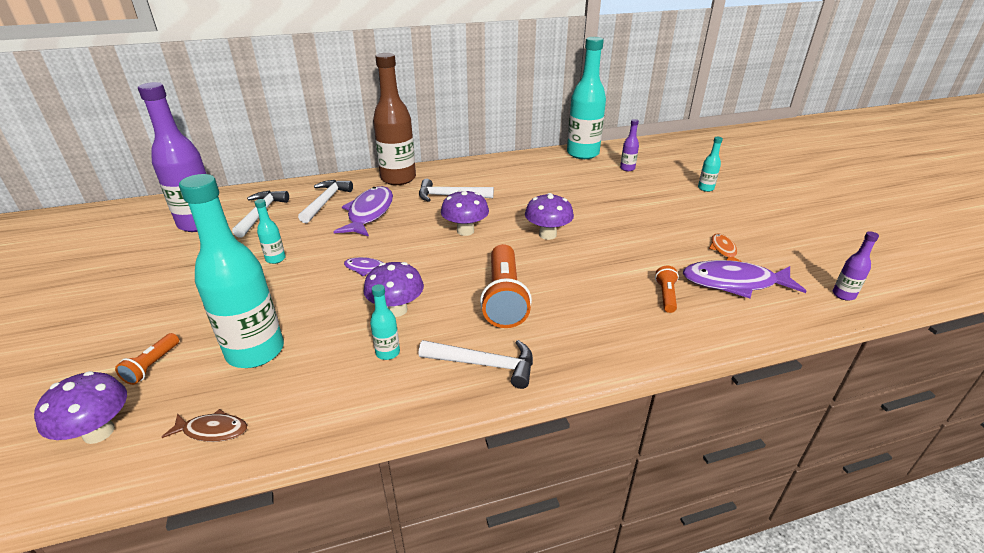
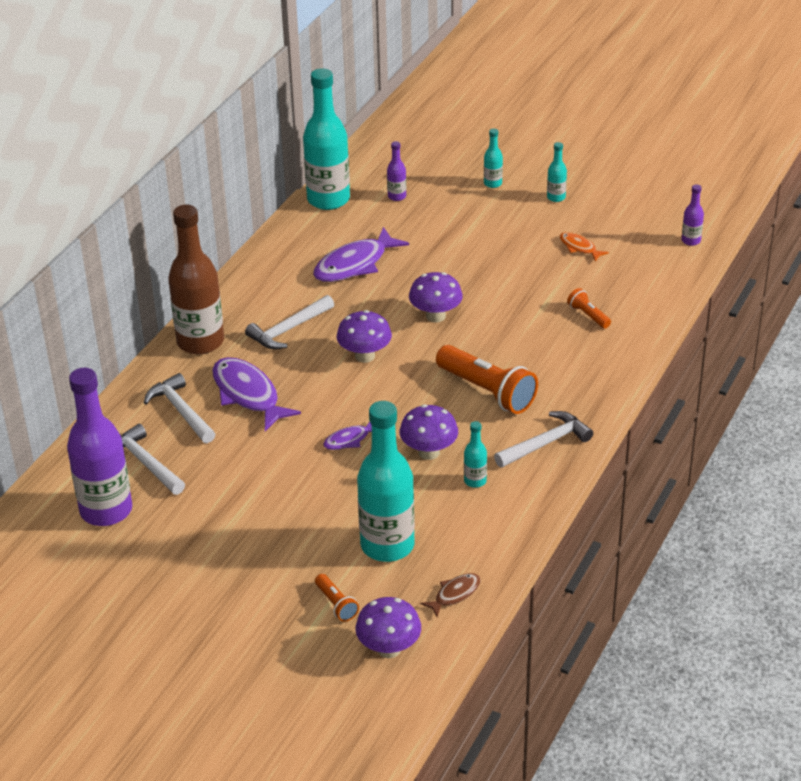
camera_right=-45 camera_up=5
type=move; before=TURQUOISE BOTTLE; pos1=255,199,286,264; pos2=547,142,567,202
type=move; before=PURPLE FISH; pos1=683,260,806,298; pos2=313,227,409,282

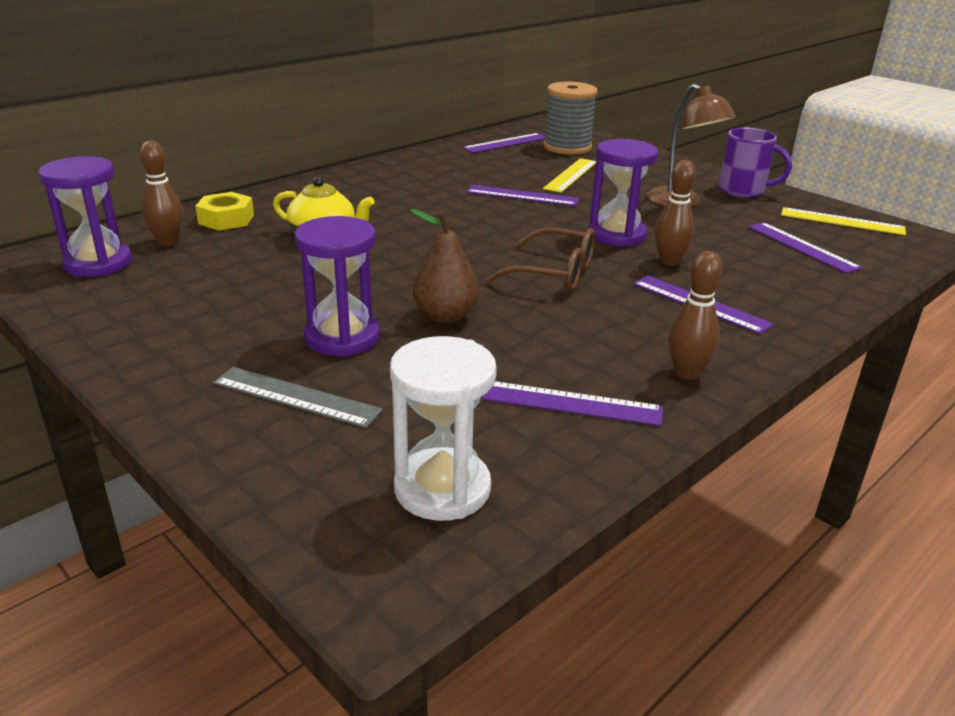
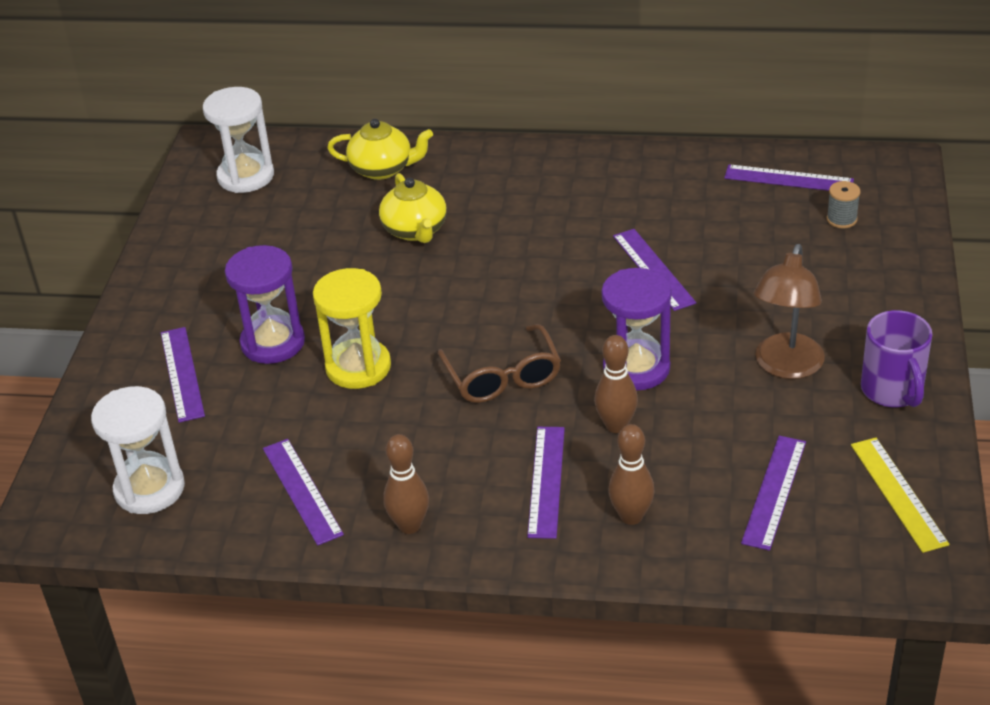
camera_right=55 camera_up=10
type=recolor; before=PURPLE HOURGLASS; after=WHITE HOURGLASS; pos1=38,156,132,277; pos2=203,87,274,193
type=move; before=BROWN BOWLING PIN; pos1=140,141,183,247; pos2=608,424,655,525
type=replace; before=YELLOW NUT; after=YELLOW TEAPOT; pos1=195,192,254,231; pos2=327,119,433,180
type=recolor; before=GREY RULER; after=PURPLE RULER; pos1=213,367,383,428; pos2=161,327,205,423
type=replace; before=BROWN PEAR; after=YELLOW HOURGLASS; pos1=411,209,479,323; pos2=313,268,391,389
type=resize; before=GREY SPOOL; pos1=543,82,598,155; pos2=827,181,860,228; scale=0.46
type=delete; before=YELLOW RULER; pos1=543,158,596,193

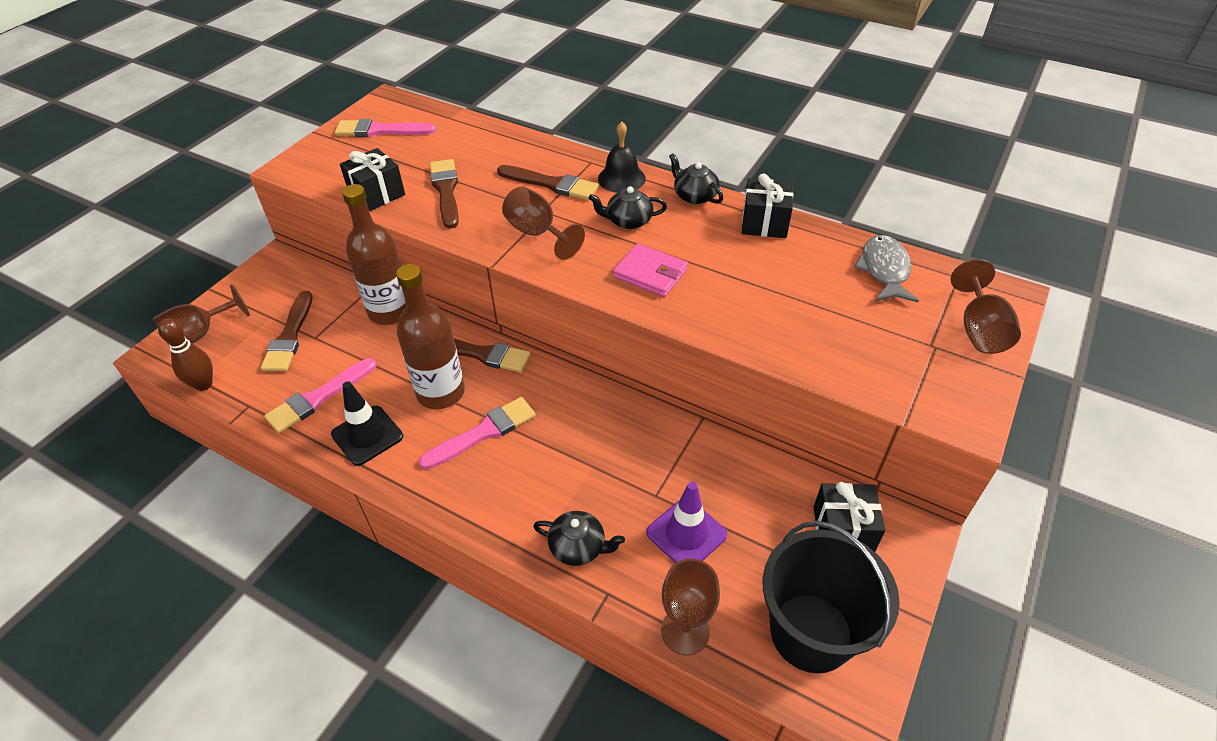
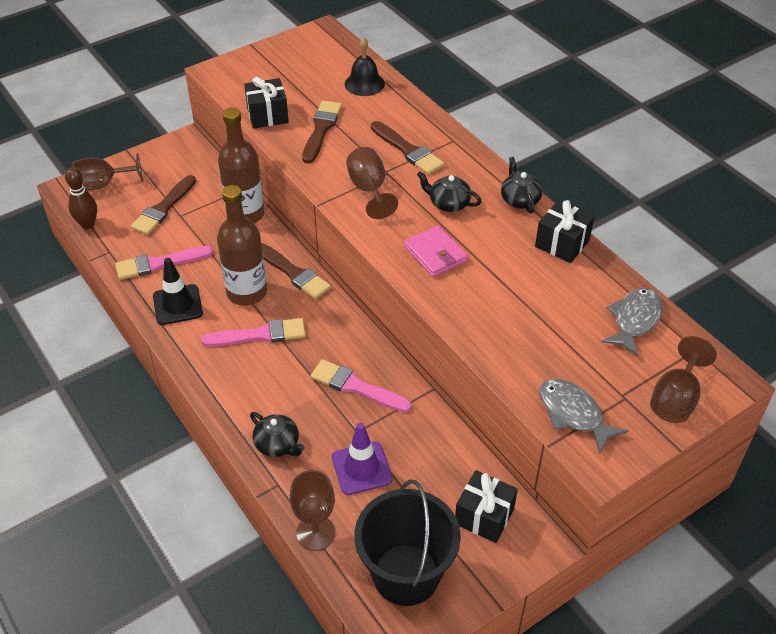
camera_right=25 camera_up=0
type=move; before=PINK BRUSH; pos1=335,119,436,137; pos2=310,359,412,413
type=move; before=BLACK BELL; pos1=598,121,646,193; pos2=345,38,385,96
type=insert; after=GREY FISH; pos2=539,379,628,454

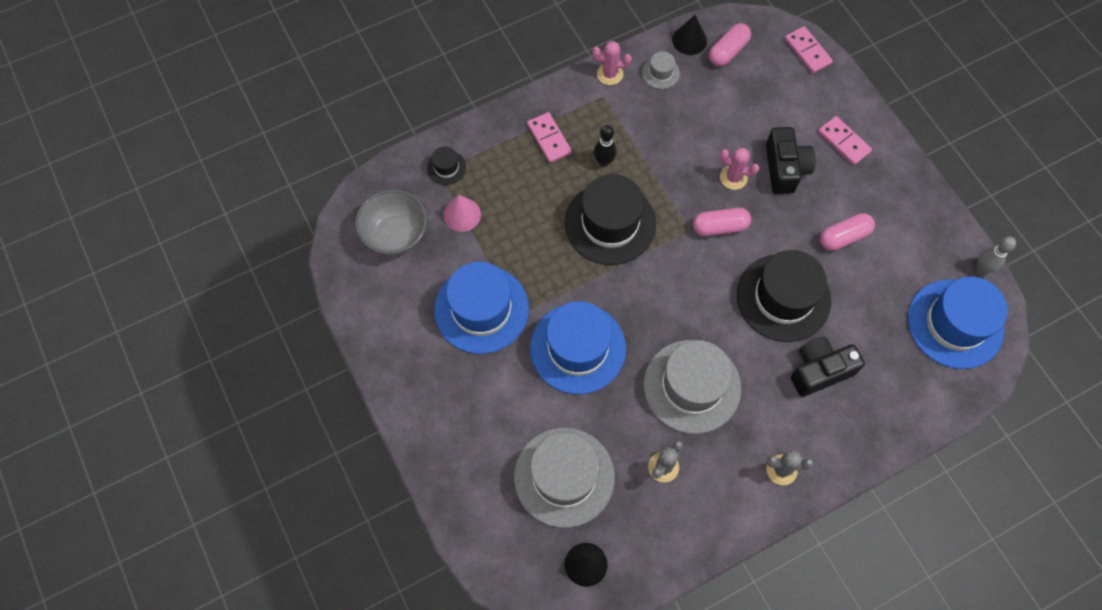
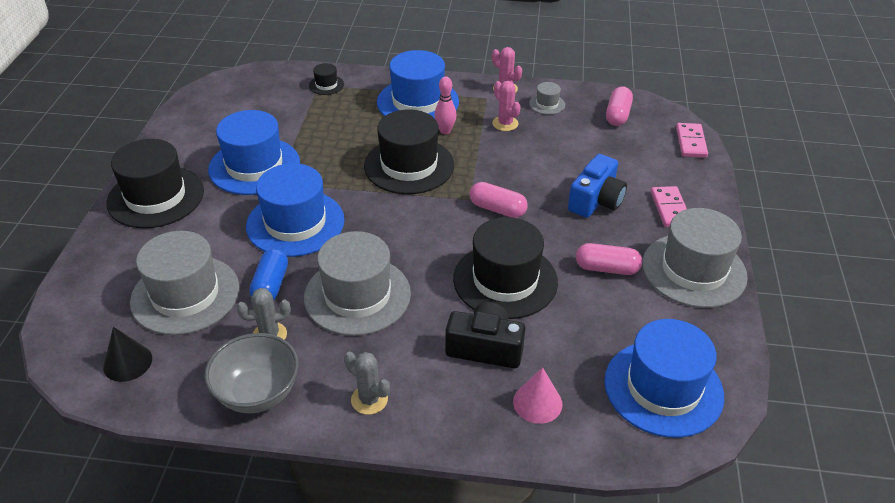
camera_right=35 camera_up=-25
type=move; before=GREY BOWL; pos1=355,189,427,255; pos2=204,333,299,413
type=move; before=PINK CONE; pos1=443,195,481,232; pos2=513,367,562,424
type=replace; before=PINK DOMINO; after=BLUE HAT; pos1=527,112,572,163; pos2=377,50,459,118
type=recolor; before=BLACK BOWLING PIN; after=PINK BOWLING PIN; pos1=594,125,617,167; pos2=434,76,457,134
type=delete; before=BLACK CONE; pos1=672,15,707,55
type=rotate; before=PINK CAPSULE; pos1=709,23,751,67; pos2=606,86,633,126; turn=-60
type=move; before=PINK CACTUS; pos1=719,148,759,190; pos2=492,81,521,131
type=recolor; before=BLACK CAMERA; after=BLUE CAMERA; pos1=766,127,816,194; pos2=568,154,627,218
type=delete; before=GREY BOWLING PIN; pos1=977,237,1016,274
type=insert; after=BLACK HAT; pos2=106,139,204,228
type=insert; after=BLUE CAPSULE; pos2=249,248,288,301
type=insert; after=GREY HAT; pos2=642,208,748,308

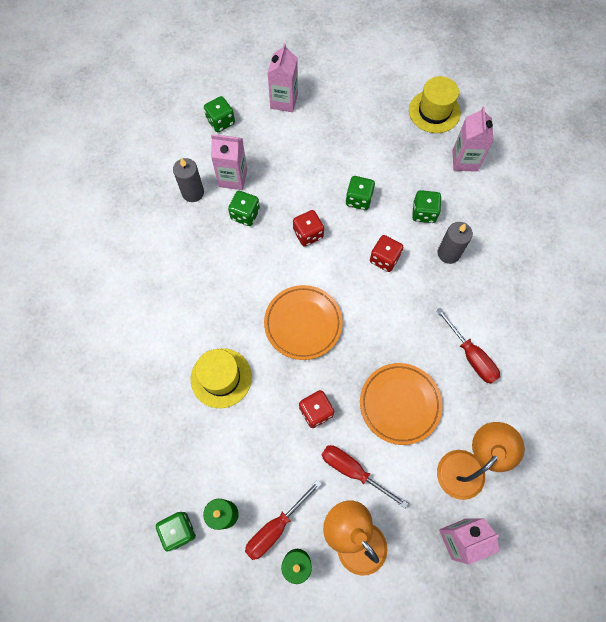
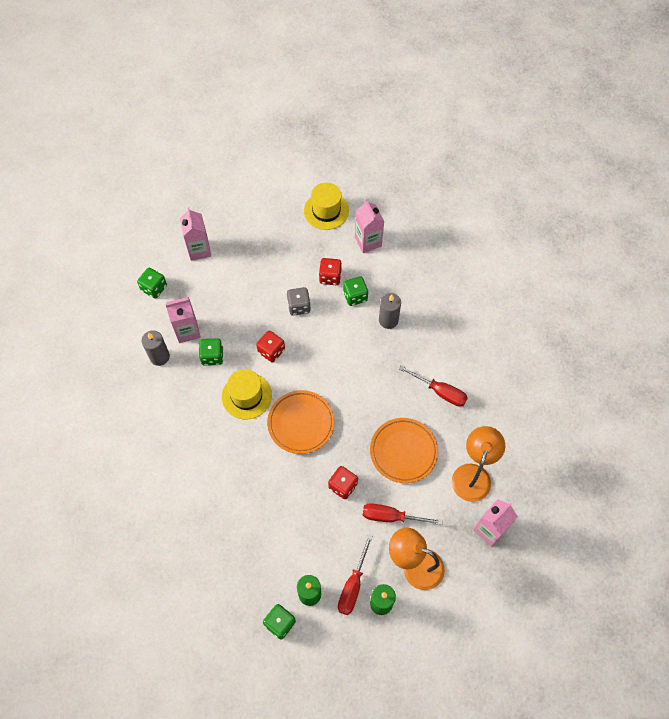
camera_right=-25 camera_up=-5
type=move; before=YELLOW HAT; pos1=191,348,252,408; pos2=222,369,272,419
type=recolor; before=GREEN DICE; after=GREY DICE; pos1=346,176,375,210; pos2=287,287,311,316
type=move; before=RED DICE; pos1=370,235,403,272; pos2=319,258,342,285

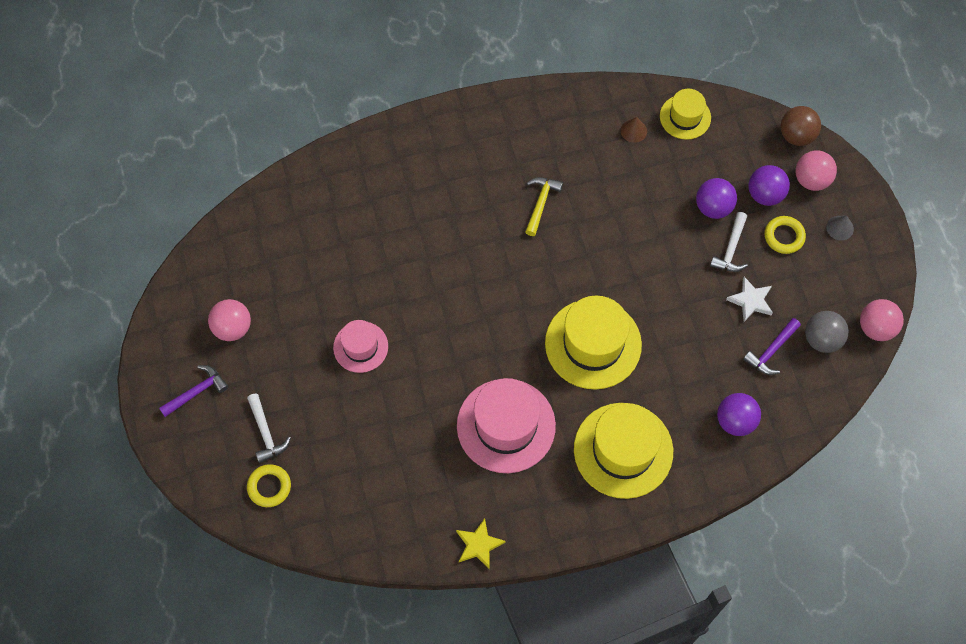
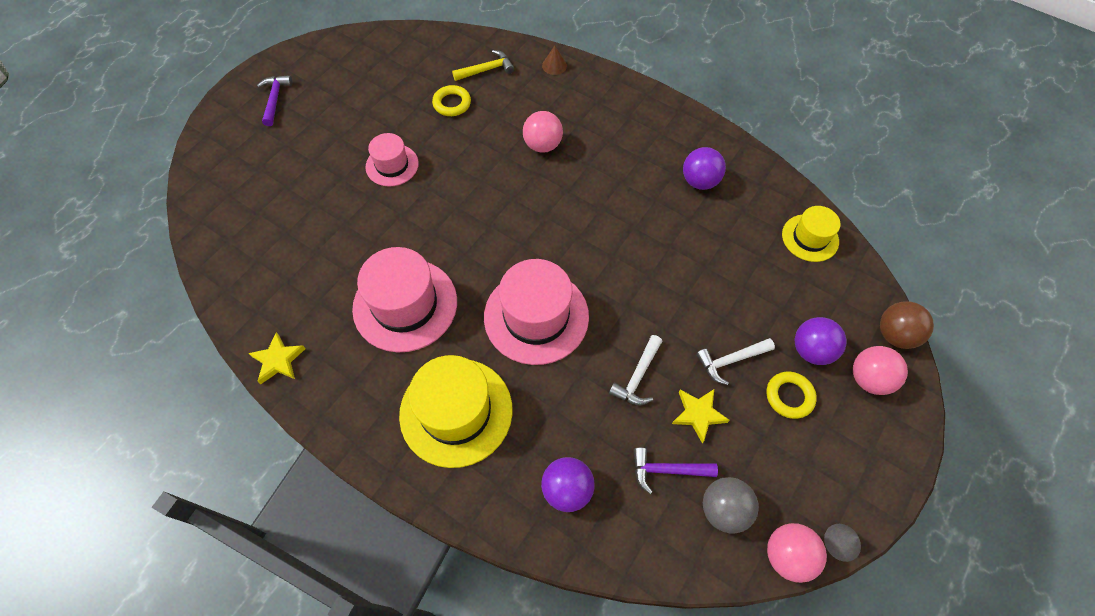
camera_right=50 camera_up=-5
type=rotate; before=PURPLE HAMMER; pos1=159,365,228,417; pos2=257,75,293,126; turn=-105
type=move; before=PINK BALL; pos1=208,299,251,341; pos2=523,111,563,153
type=move; before=WHITE HAMMER; pos1=247,393,291,463; pos2=609,335,662,405
type=move; before=YELLOW RING; pos1=247,464,291,507; pos2=432,85,471,116
type=move; before=YELLOW HAMMER; pos1=525,177,563,236; pos2=452,50,514,81
type=recolor; before=YELLOW HAT; after=PINK HAT; pos1=545,296,642,390; pos2=484,259,589,365
type=move; before=BROWN CONE; pos1=621,117,647,143; pos2=542,46,567,75
type=move; before=PURPLE BALL; pos1=696,178,737,219; pos2=683,147,726,190
type=recolor; before=WHITE STAR; after=YELLOW STAR; pos1=726,277,773,322; pos2=672,389,730,443
type=move; before=GREY CONE; pos1=826,216,854,240; pos2=824,524,861,562

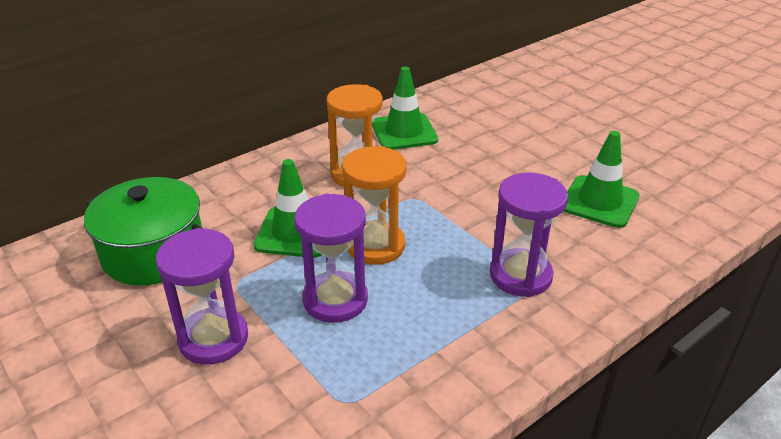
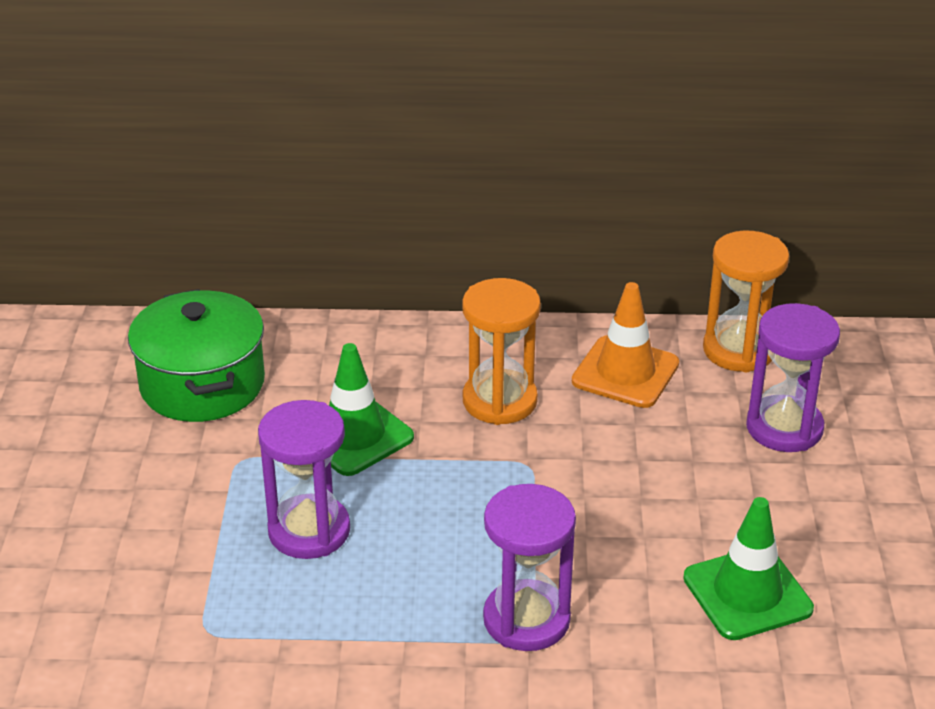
camera_right=40 camera_up=0
type=move; before=PURPLE HOURGLASS; pos1=156,228,248,365; pos2=746,303,840,452
type=move; before=ORANGE HOURGLASS; pos1=342,146,407,265; pos2=703,231,789,372
type=recolor; before=GREEN TRAFFIC CONE; after=ORANGE TRAFFIC CONE; pos1=372,67,438,150; pos2=572,282,679,408

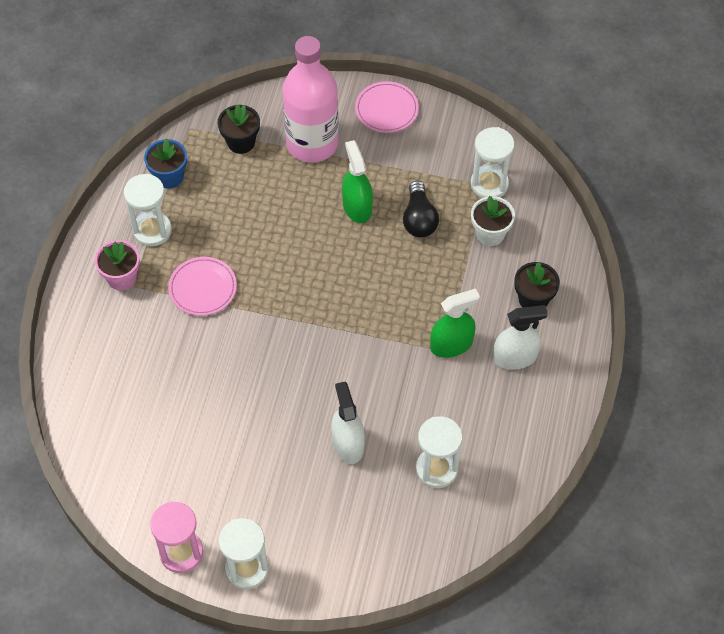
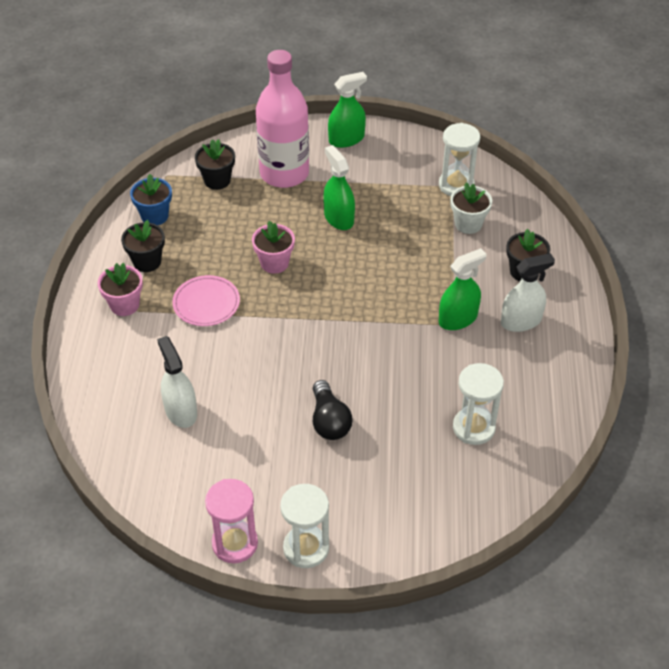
camera_right=-10 camera_up=-10
type=replace; before=WHITE HOURGLASS; after=BLACK FLOWER POT; pos1=124,174,172,246; pos2=121,220,165,272
type=move; before=WHITE SPRAY BOTTLE; pos1=331,382,365,464; pos2=157,336,197,428
type=replace; before=PINK PLATE; after=GREEN SPRAY BOTTLE; pos1=355,81,419,133; pos2=328,72,367,148
type=move; before=BLACK LIGHT BULB; pos1=403,181,439,237; pos2=313,380,353,440
type=insert; after=PINK FLOWER POT; pos2=252,221,295,274

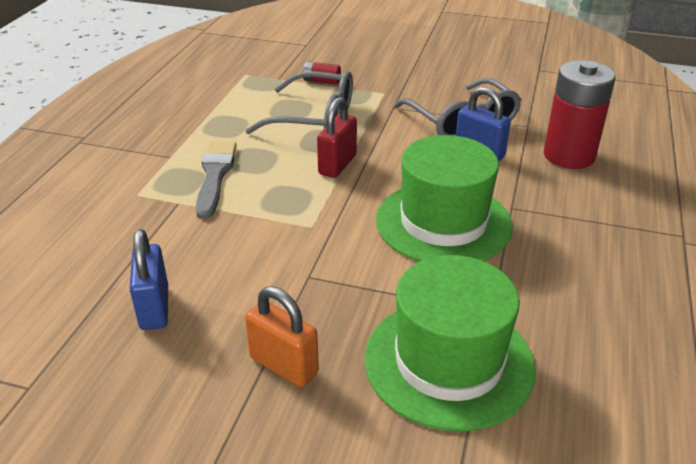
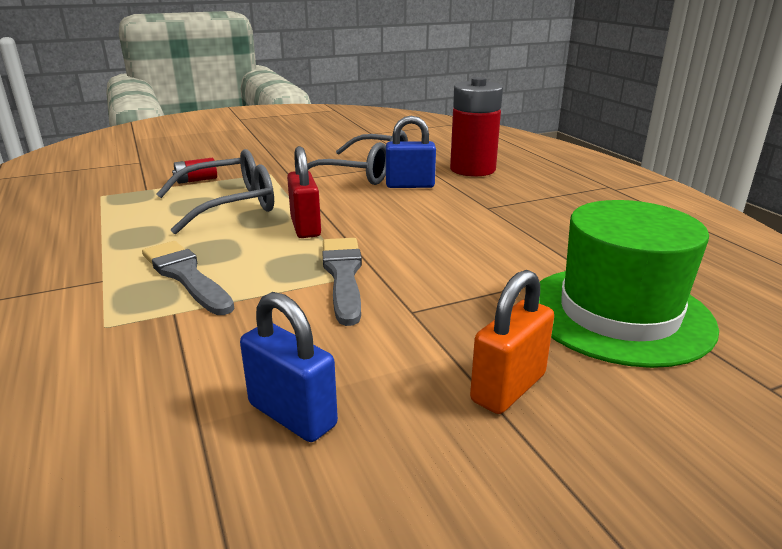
camera_right=-40 camera_up=-10
type=rotate; before=ORANGE PADLOCK; pos1=245,286,319,387; pos2=470,270,554,414; turn=-45
type=delete; before=GREEN HAT; pos1=376,135,513,262
type=insert; after=GREY BRUSH; pos2=322,238,362,326

